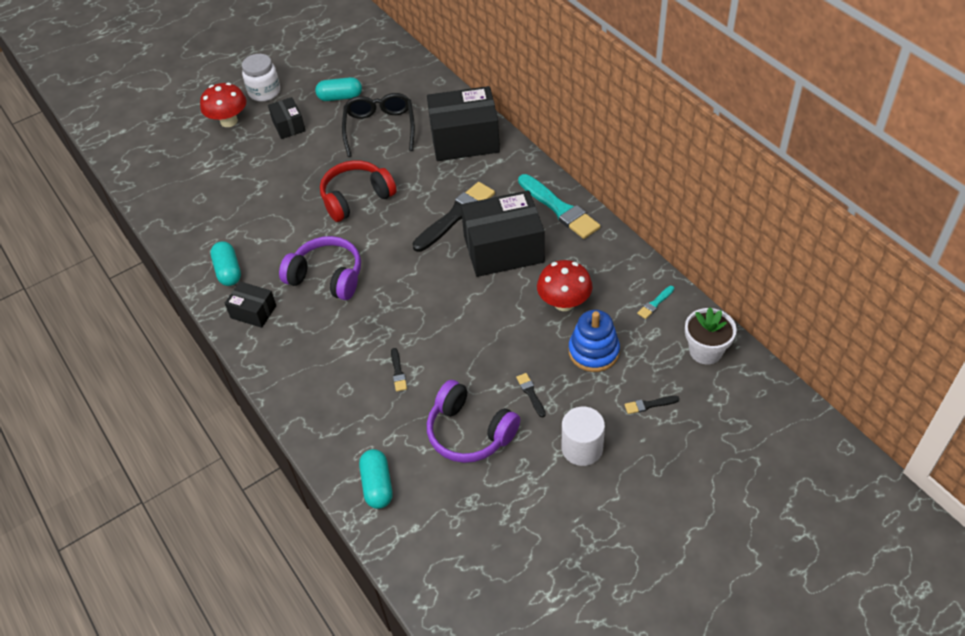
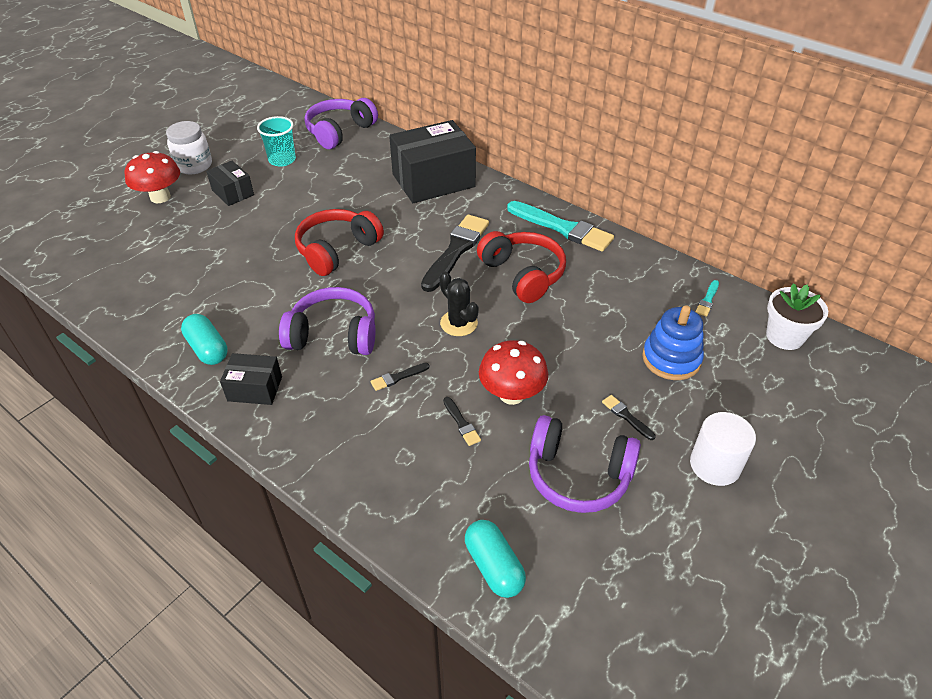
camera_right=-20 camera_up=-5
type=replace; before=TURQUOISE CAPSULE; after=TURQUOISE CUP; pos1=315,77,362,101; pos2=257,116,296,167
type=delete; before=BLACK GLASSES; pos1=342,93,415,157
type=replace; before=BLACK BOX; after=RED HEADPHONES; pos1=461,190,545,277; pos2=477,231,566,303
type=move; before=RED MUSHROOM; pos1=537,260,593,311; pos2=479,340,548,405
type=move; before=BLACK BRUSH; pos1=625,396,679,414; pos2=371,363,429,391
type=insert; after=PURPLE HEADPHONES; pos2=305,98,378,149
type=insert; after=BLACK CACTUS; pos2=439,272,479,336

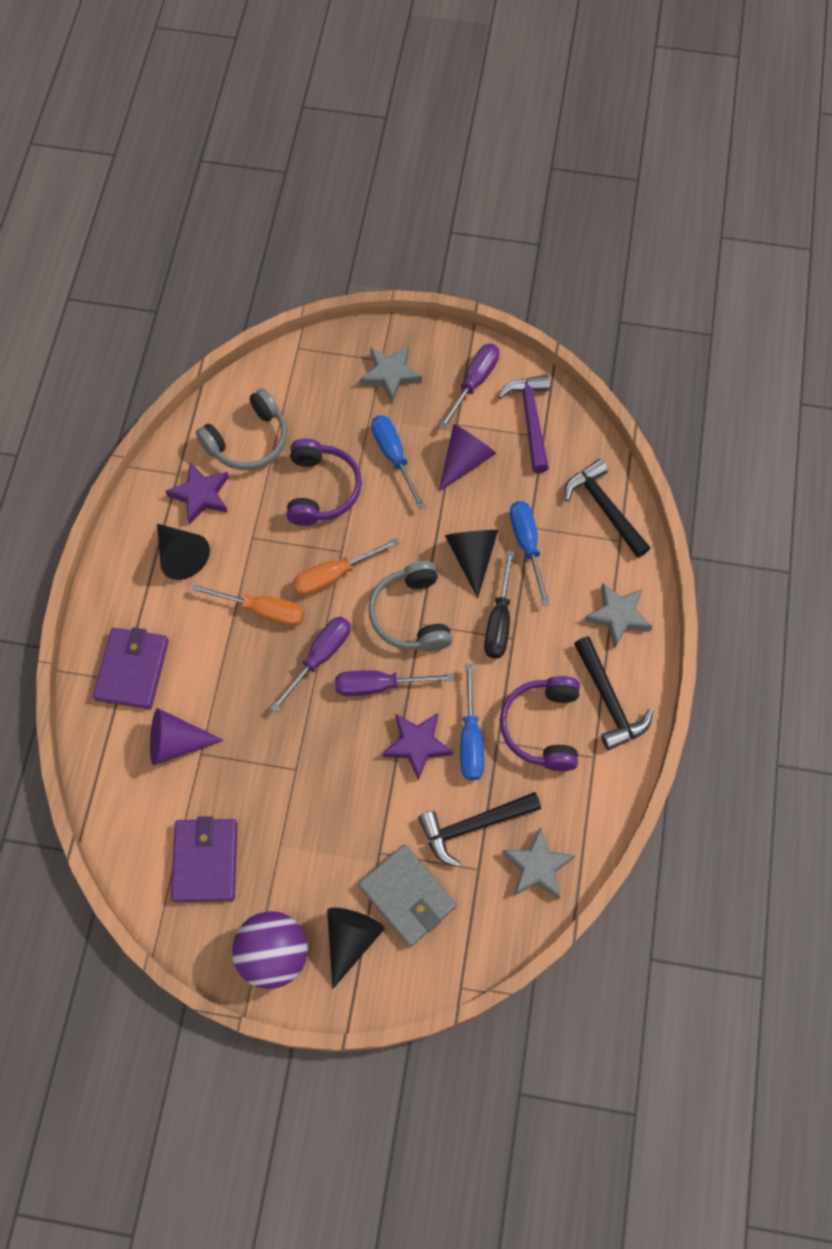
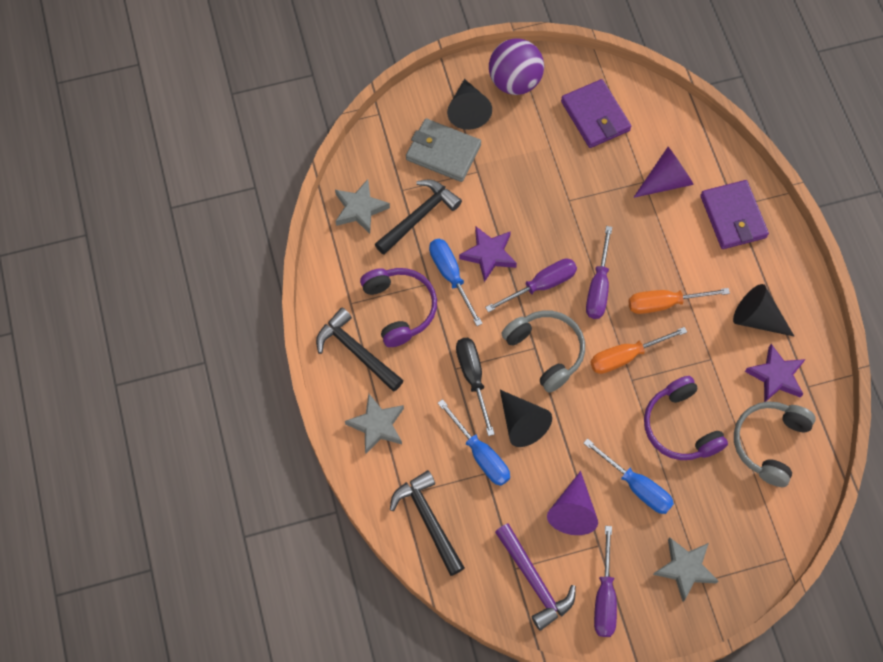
camera_right=155 camera_up=0
type=rotate; before=ORANGE SCREWDRIVER; pos1=293,538,399,596; pos2=590,327,687,374; turn=-150
type=rotate; before=BLACK HAMMER; pos1=565,459,650,558; pos2=390,470,465,576; turn=-150

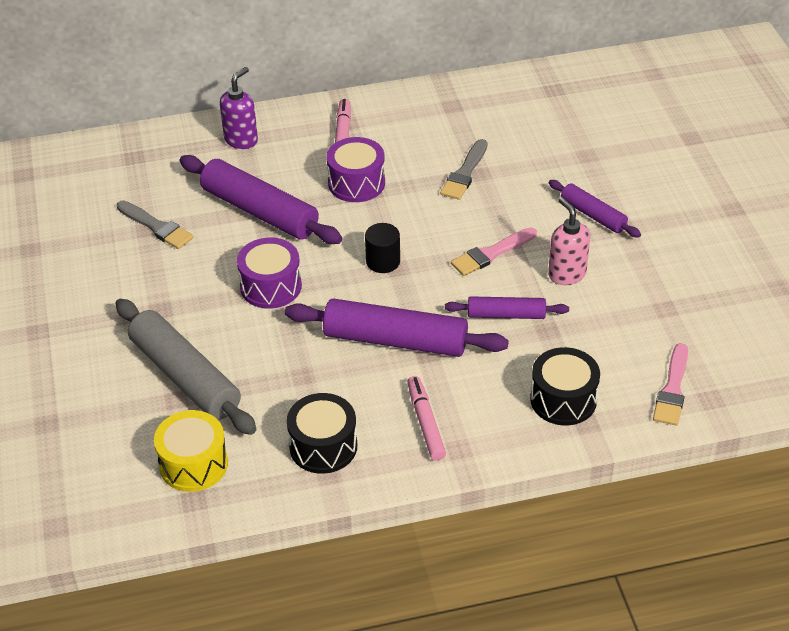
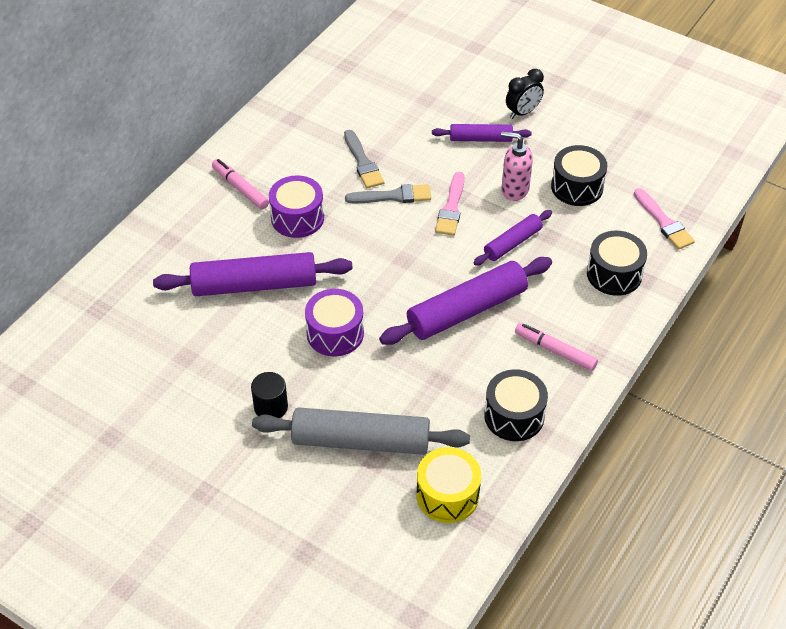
camera_right=-45 camera_up=5
type=move; before=GREY BRUSH; pos1=117,200,194,249; pos2=345,184,431,203
type=delete; before=PURPLE SOAP DISPENSER; pos1=220,67,258,149
type=move; before=BLACK CYLINDER; pos1=365,223,400,273; pos2=251,372,288,418
type=insert; after=BLACK CLOCK; pos2=506,69,544,119
type=insert; after=BLACK DRUM; pos2=551,145,607,206

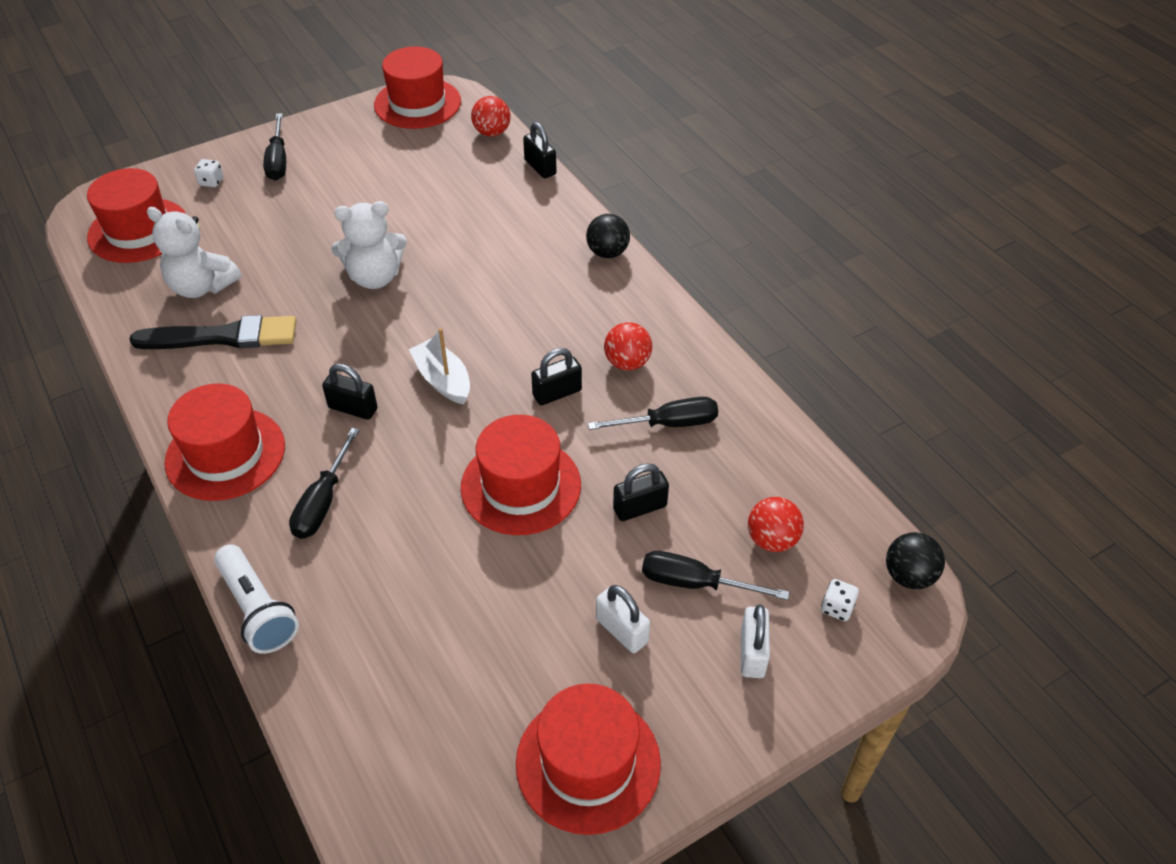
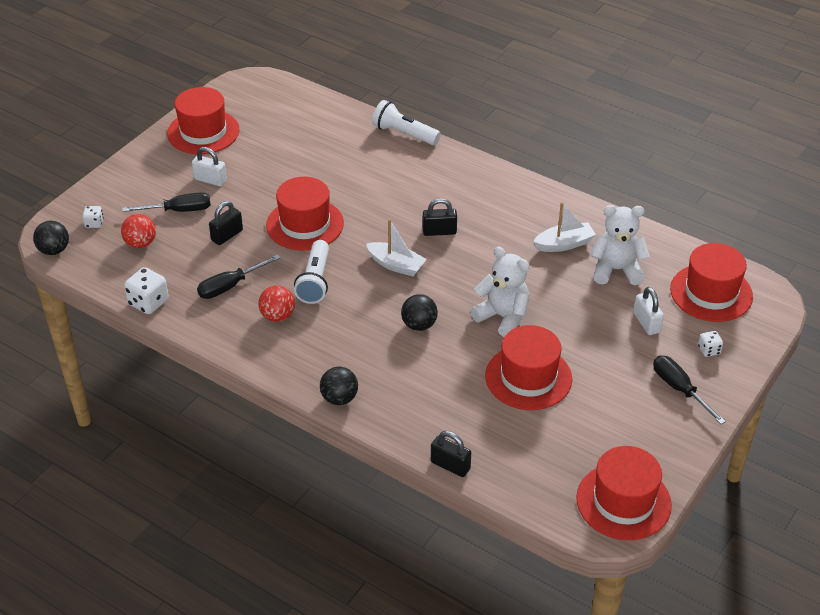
camera_right=155 camera_up=-5
type=replace; before=BLACK BRUSH; after=WHITE BOAT; pos1=129,315,297,349; pos2=533,202,596,252
type=move; before=RED HAT; pos1=164,383,285,501; pos2=485,325,572,410
type=delete; before=BLACK SCREWDRIVER; pos1=289,428,359,539
type=rotate; before=WHITE TEDDY BEAR; pos1=331,201,407,289; pos2=470,247,529,337; turn=75
type=delete; before=RED BALL; pos1=471,96,511,137
type=replace; before=BLACK PADLOCK; after=WHITE FLASHLIGHT; pos1=531,348,582,405; pos2=294,240,329,304
type=move; before=WHITE PADLOCK; pos1=741,604,770,678; pos2=633,287,664,335
type=insert; after=WHITE DICE; pos2=124,267,169,314
type=insert; after=BLACK BALL; pos2=401,294,438,331

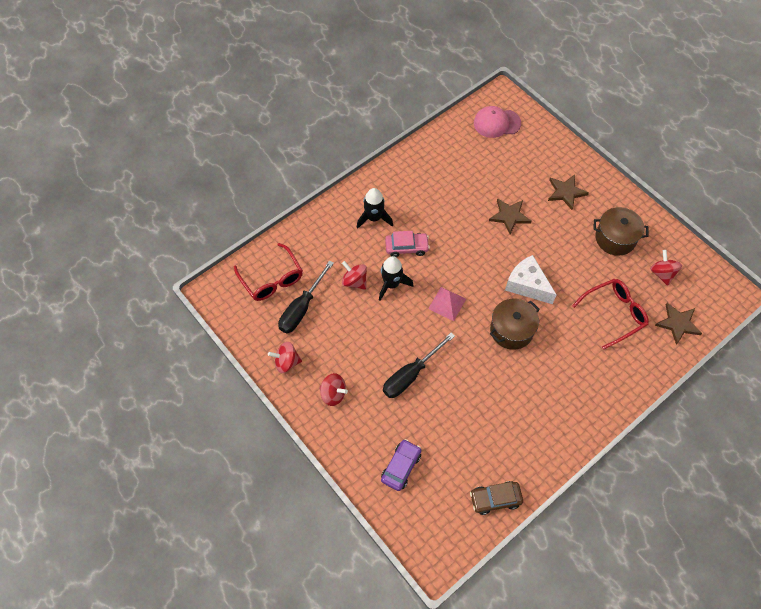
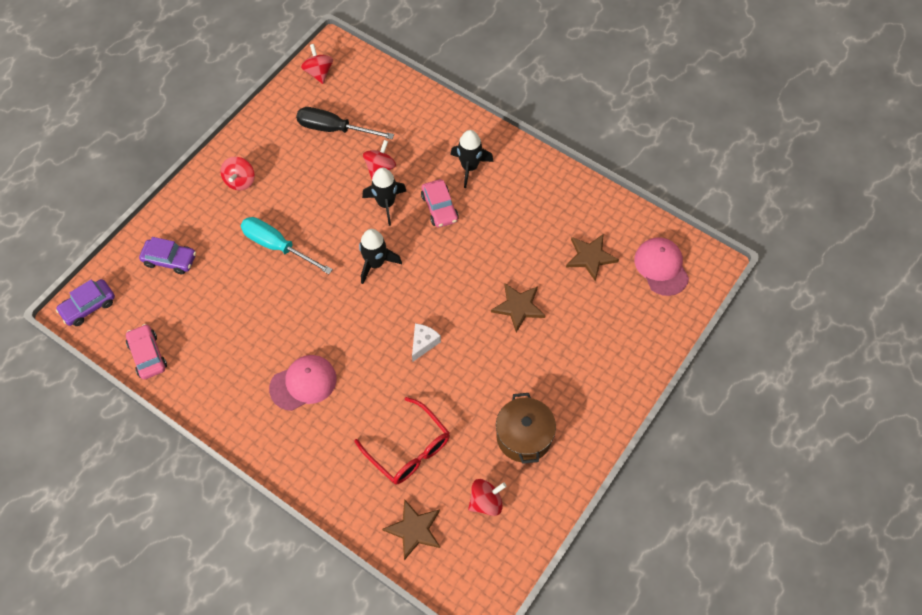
camera_right=75 camera_up=0
type=delete; before=RED GLASSES; pos1=234,243,303,301
type=move; before=RED SPINNING TOP; pos1=268,342,302,373; pos2=301,44,333,84
type=recolor; before=BLACK SCREWDRIVER; after=TURQUOISE SCREWDRIVER; pos1=383,333,455,398; pos2=241,217,333,274
type=replace; before=PINK PYRAMID; after=BLACK ROCKET; pos1=428,287,466,321; pos2=359,229,402,284
type=recolor; before=BROWN CAR; after=PINK CAR; pos1=470,481,523,515; pos2=126,324,167,380
type=delete; before=BROWN POT; pos1=490,299,540,350
type=resize; before=WHITE CHEESE; pos1=505,255,557,304; pos2=412,324,441,361; scale=0.58
type=move; before=BROWN STAR; pos1=548,174,589,210; pos2=566,234,619,281
type=insert; after=PURPLE CAR; pos2=56,279,115,326
type=insert; after=PINK CAP; pos2=269,355,337,411

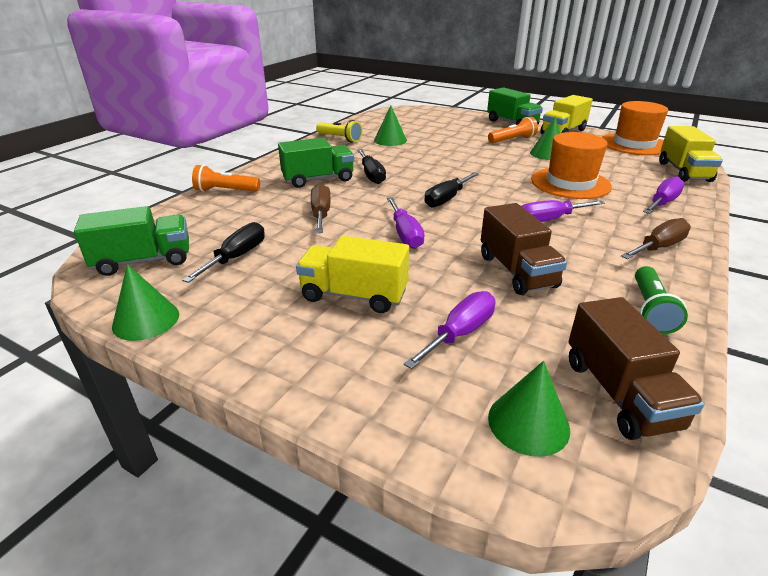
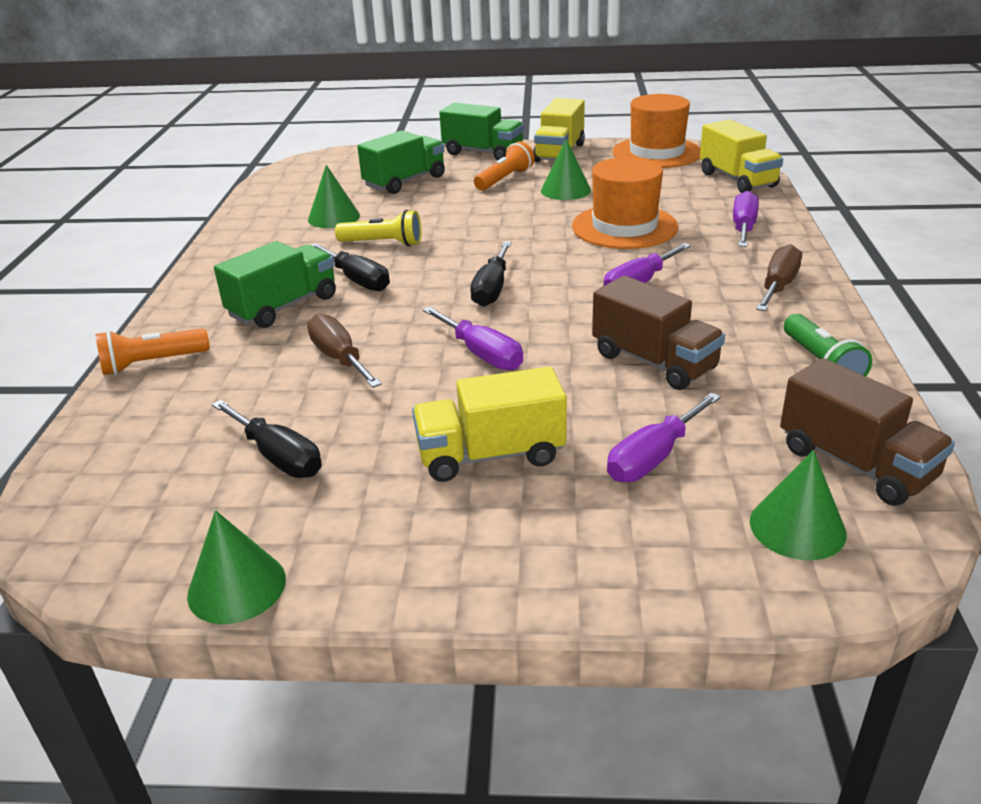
camera_right=-25 camera_up=0
type=move; before=GREEN TRUCK; pos1=74,206,189,276; pos2=357,130,445,194
type=rotate; before=BLACK SCREWDRIVER; pos1=182,222,265,283; pos2=212,400,322,478; turn=135
type=move; before=YELLOW FLASHLIGHT; pos1=316,120,363,142; pos2=335,210,422,246
type=rotate; before=PURPLE SCREWDRIVER; pos1=404,291,495,369; pos2=607,392,721,482; turn=-150

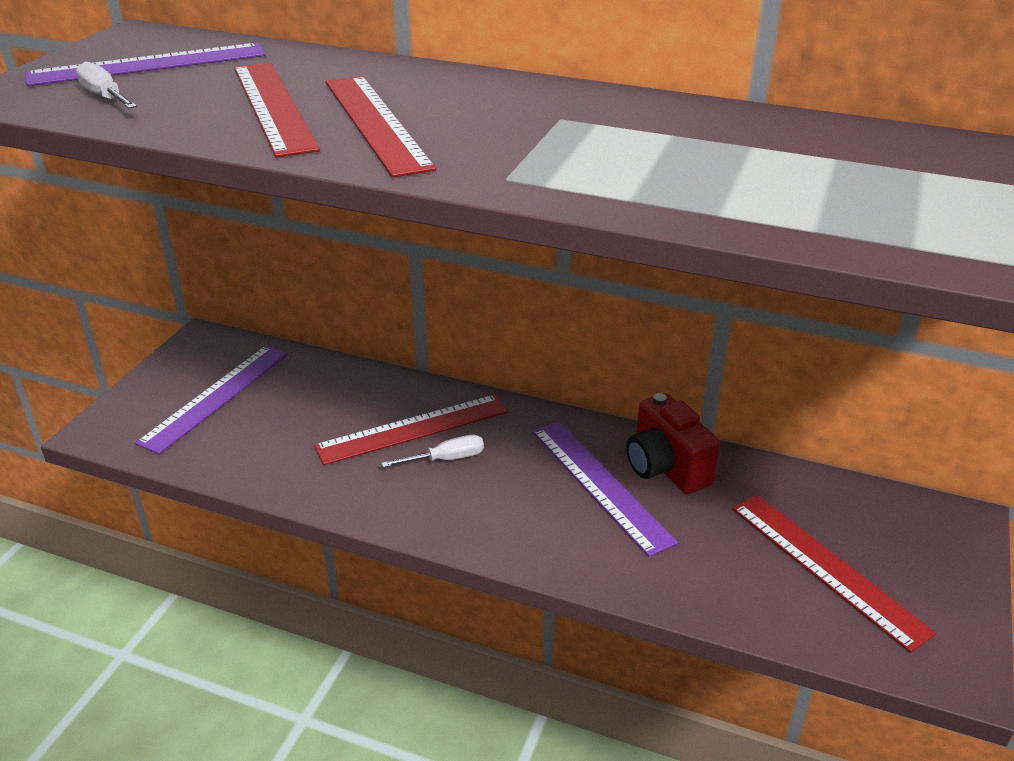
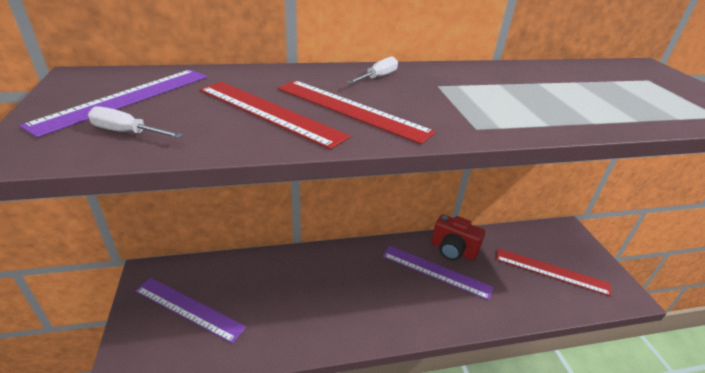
camera_right=-35 camera_up=0
type=rotate; before=PURPLE RULER; pos1=135,346,288,454; pos2=135,278,246,343; turn=-60
type=delete; before=RED RULER; pos1=314,394,508,465
type=move; before=WHITE SCREWDRIVER; pos1=382,435,484,468; pos2=347,57,398,84

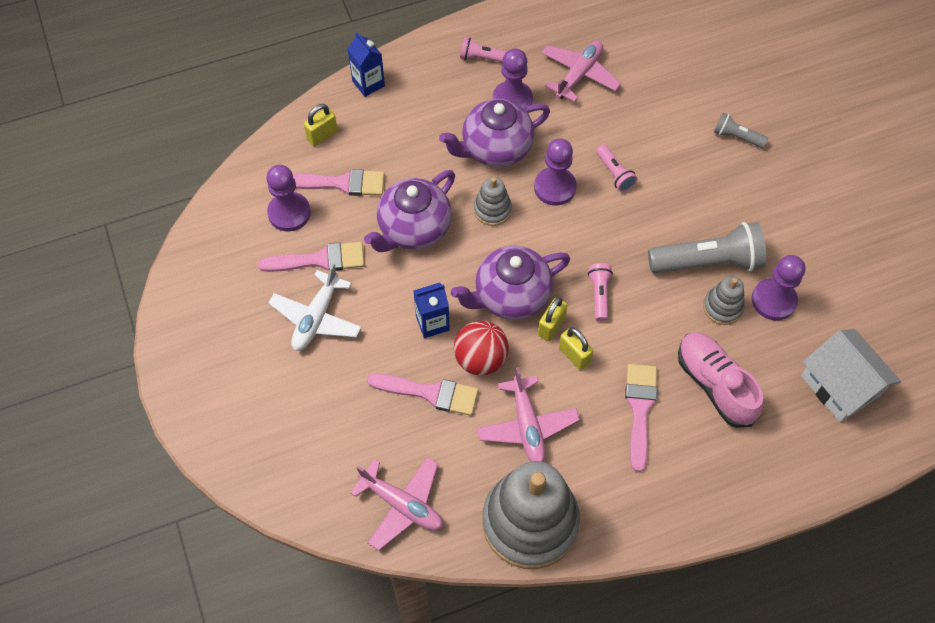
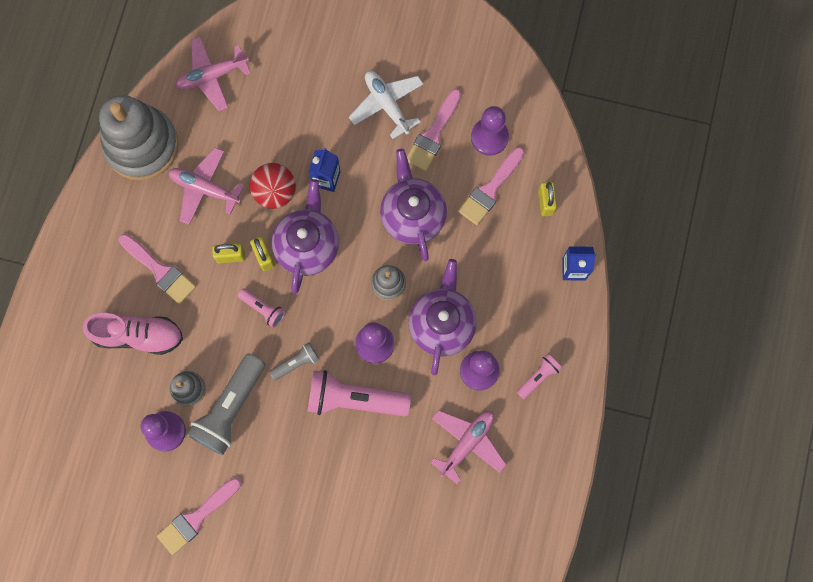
camera_right=125 camera_up=15
type=move; before=PINK BRUSH; pos1=367,373,478,416; pos2=157,478,241,555
type=rotate; before=PINK PLANE; pos1=541,40,621,102; pos2=430,410,507,485; turn=-120
type=resize; before=PINK FLASHLIGHT; pos1=596,145,638,192; pos2=307,370,411,416; scale=2.0
type=move; before=GREY FLASHLIGHT; pos1=714,113,768,148; pos2=270,342,320,380
type=delete; before=WHITE HOUSE; pos1=801,329,901,422

